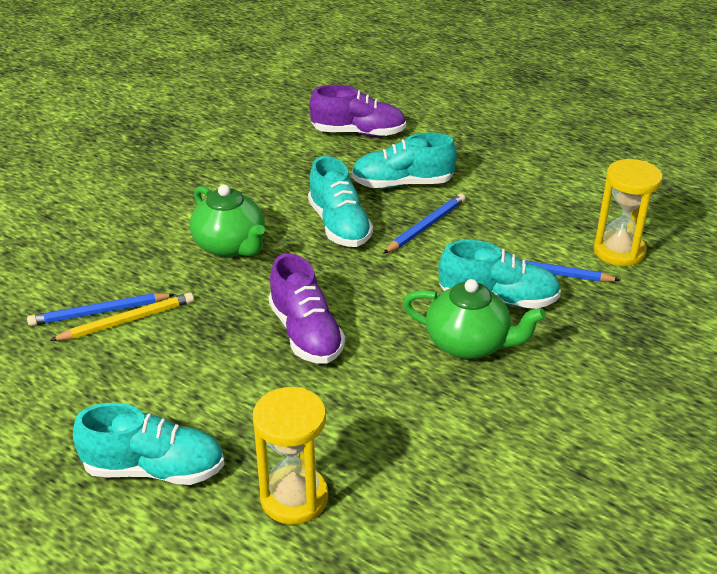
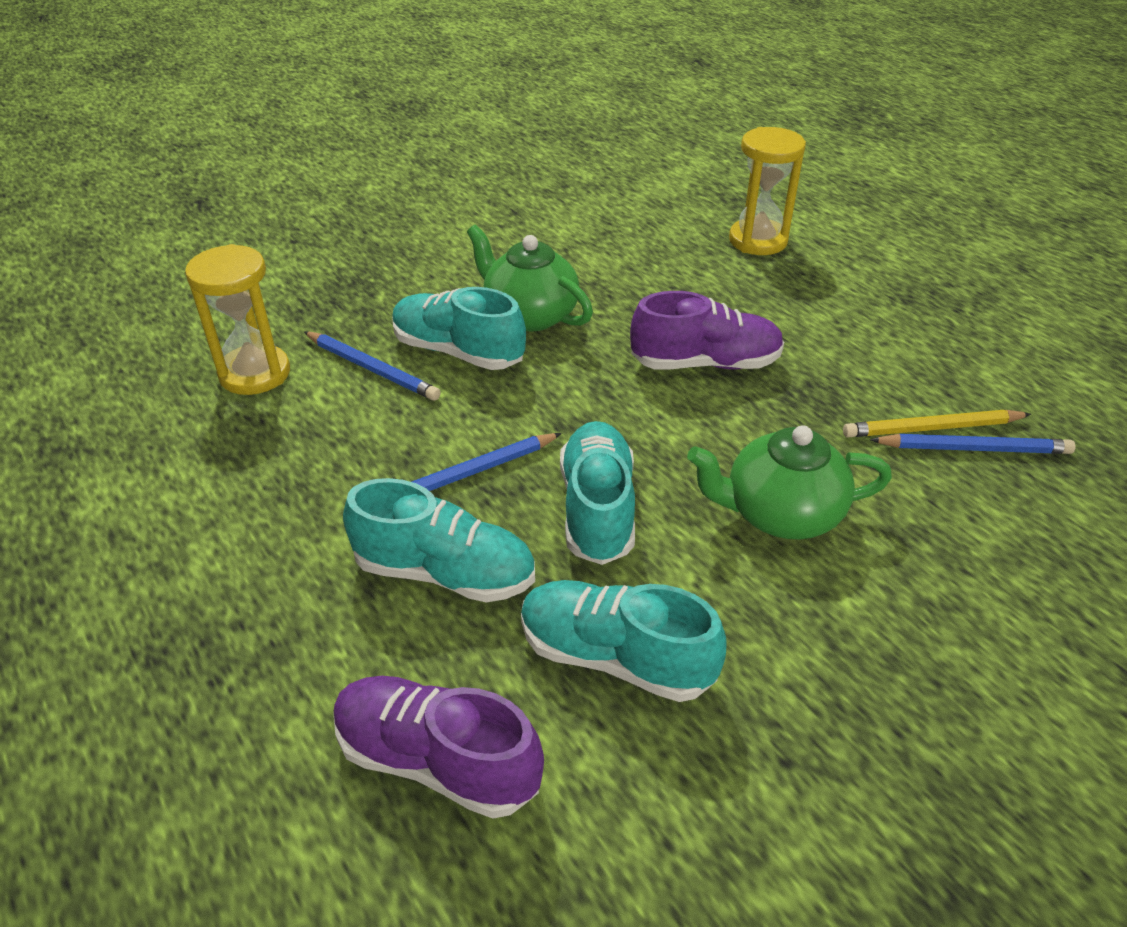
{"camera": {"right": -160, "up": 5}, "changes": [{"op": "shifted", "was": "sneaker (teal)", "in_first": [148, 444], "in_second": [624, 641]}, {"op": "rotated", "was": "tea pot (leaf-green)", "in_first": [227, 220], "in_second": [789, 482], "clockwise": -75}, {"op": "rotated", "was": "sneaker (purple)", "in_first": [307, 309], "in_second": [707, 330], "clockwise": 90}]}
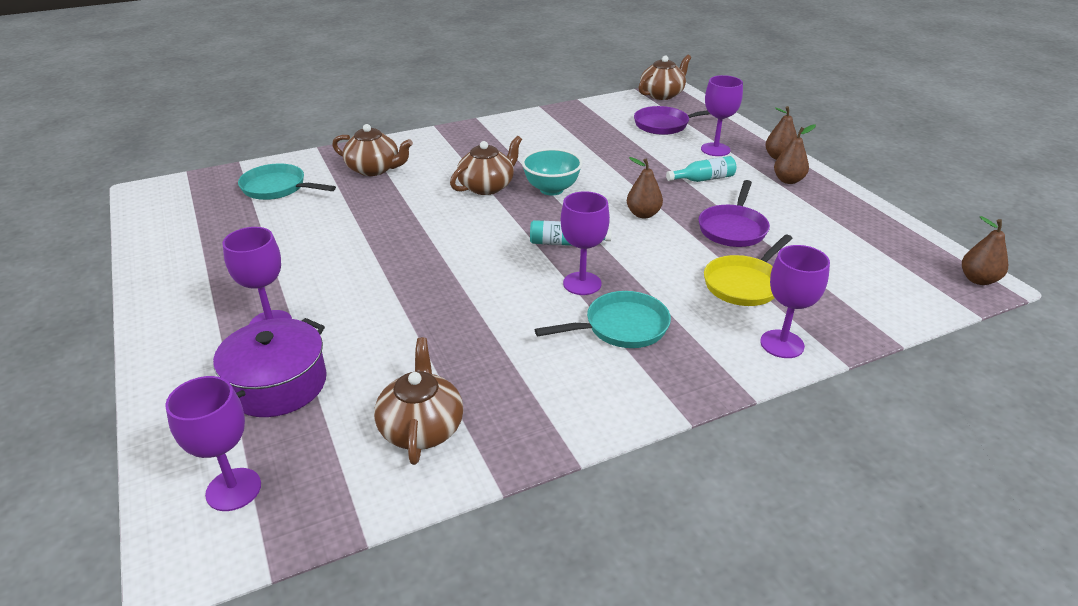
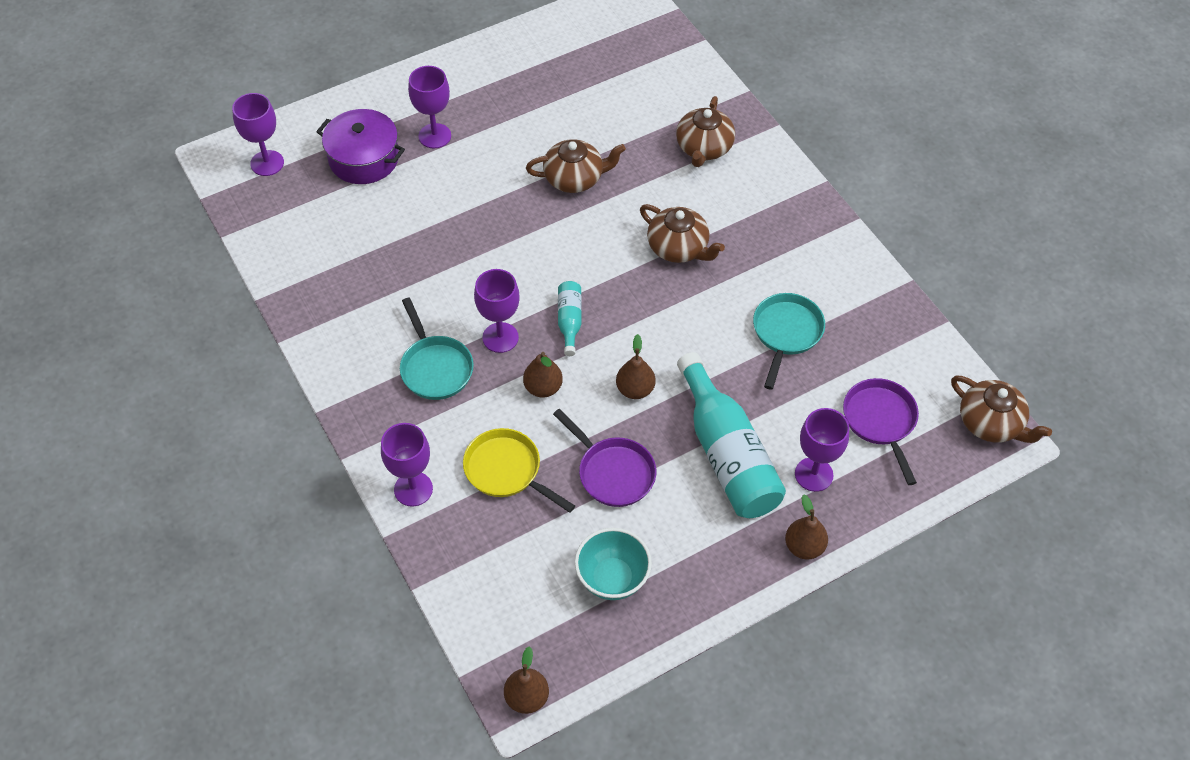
{"camera": {"right": 85, "up": 20}, "changes": [{"op": "shifted", "was": "frying pan (teal)", "in_first": [287, 181], "in_second": [789, 341]}, {"op": "shifted", "was": "tea pot (brown)", "in_first": [418, 401], "in_second": [576, 166]}, {"op": "shifted", "was": "bowl (teal)", "in_first": [552, 171], "in_second": [613, 564]}, {"op": "shifted", "was": "pear fruit (brown)", "in_first": [795, 154], "in_second": [543, 375]}, {"op": "rotated", "was": "frying pan (purple)", "in_first": [734, 213], "in_second": [604, 458], "clockwise": -150}, {"op": "scaled", "was": "flask (teal)", "in_first": [701, 169], "in_second": [731, 435], "ratio": 2.13}]}
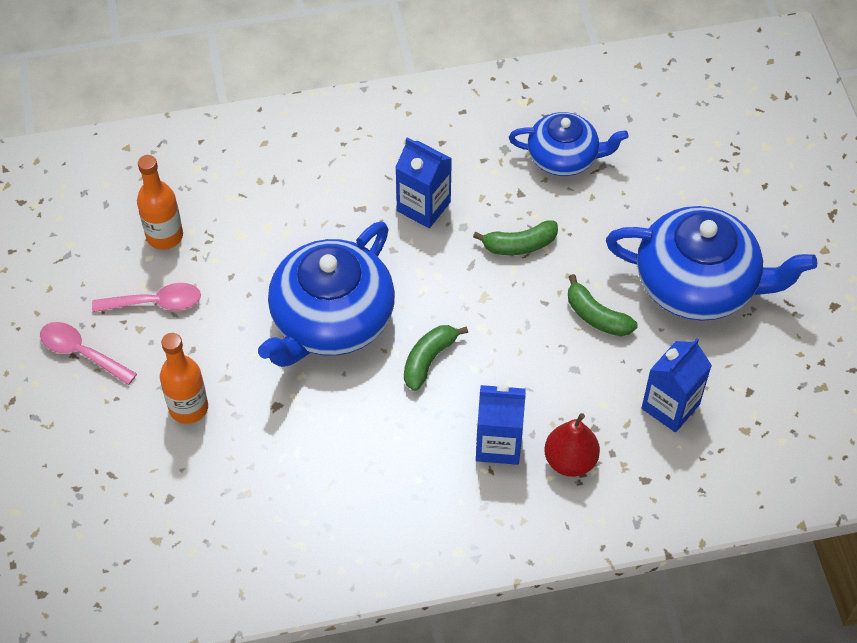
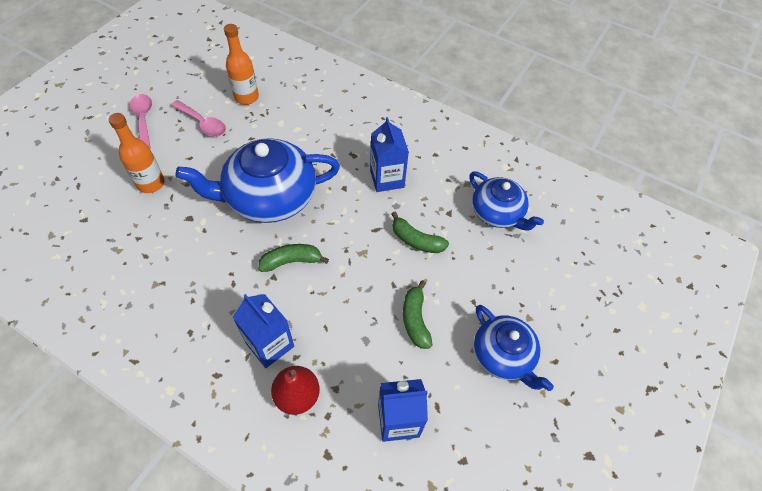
{"camera": {"right": 40, "up": 0}, "changes": [{"op": "scaled", "was": "tea pot (royal blue)", "in_first": [711, 263], "in_second": [514, 348], "ratio": 0.61}]}
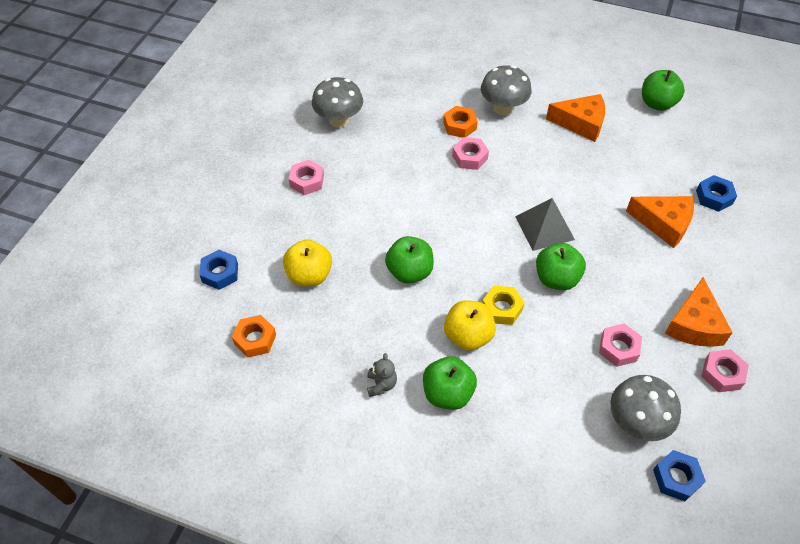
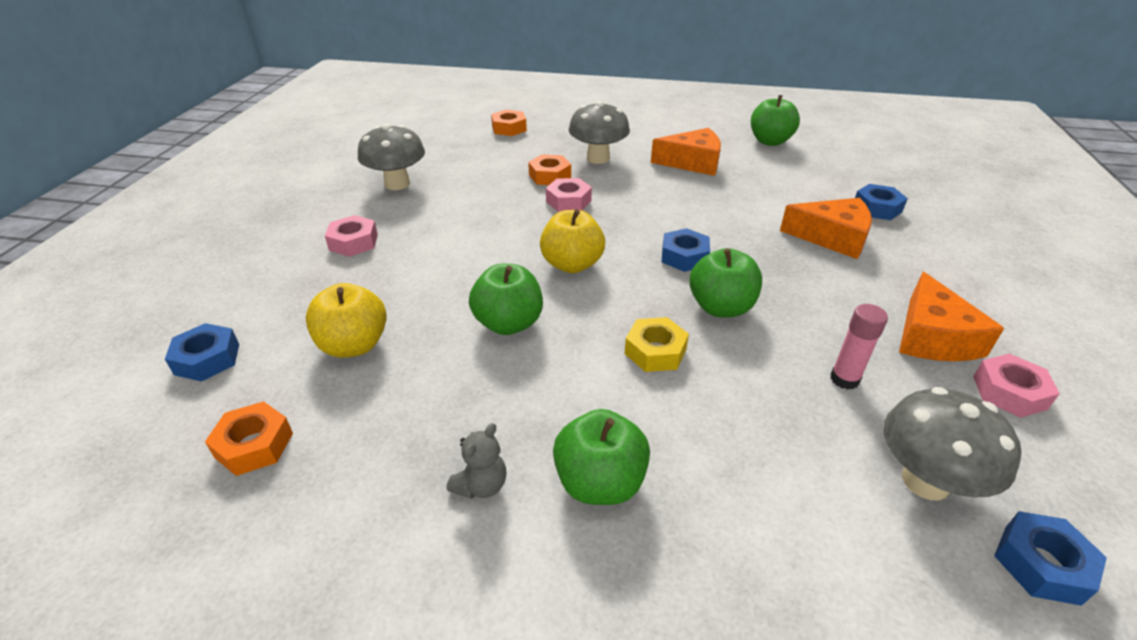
{"camera": {"right": -10, "up": -15}, "changes": [{"op": "new", "now": "nut (bright orange)", "in_second": [509, 123]}, {"op": "shifted", "was": "apple (golden)", "in_first": [470, 325], "in_second": [572, 241]}, {"op": "swapped", "was": "pyramid shape (ash-grey)", "now": "nut (royal blue)", "in_first": [545, 224], "in_second": [686, 250]}, {"op": "swapped", "was": "nut (rose-pink)", "now": "glue stick (rose-pink)", "in_first": [620, 345], "in_second": [859, 347]}, {"op": "rotated", "was": "stuffed bear (ash-grey)", "in_first": [382, 375], "in_second": [476, 461], "clockwise": 45}]}
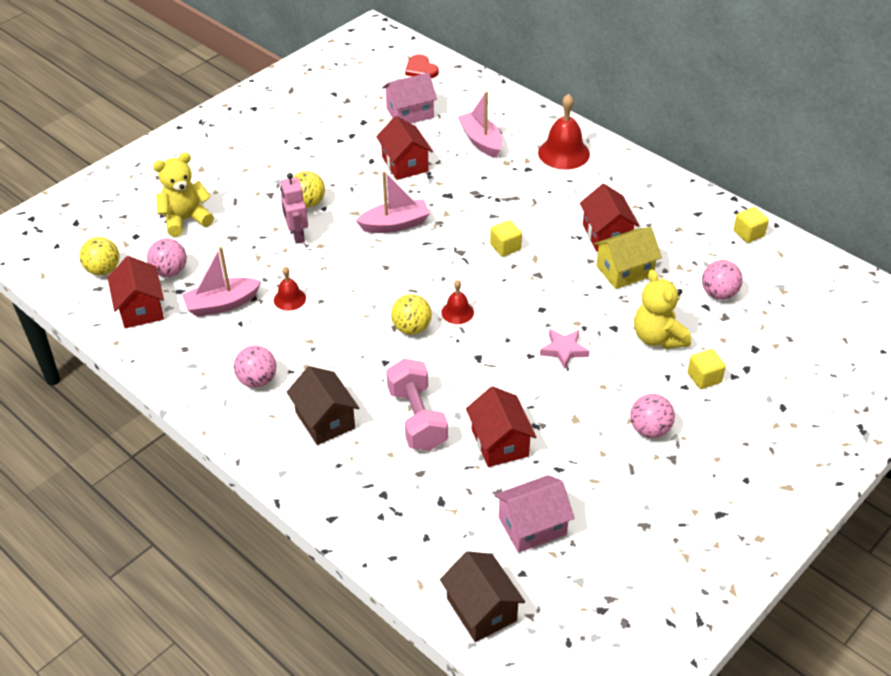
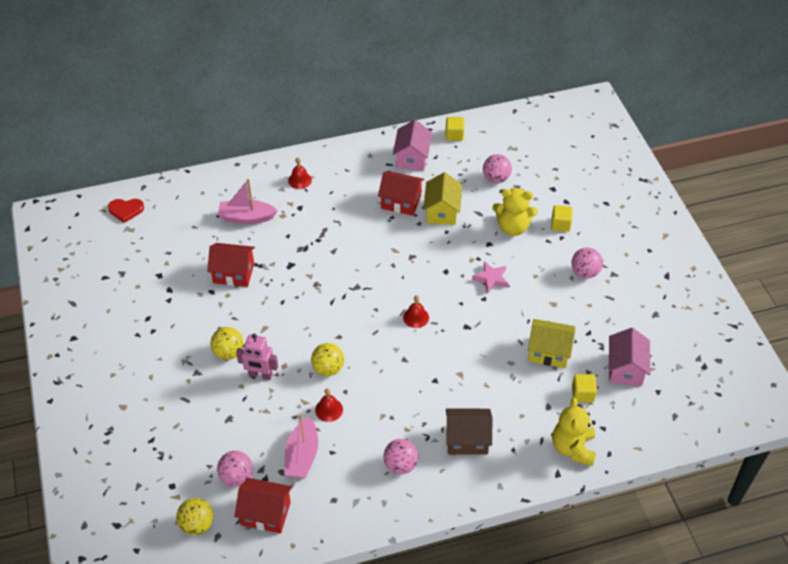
{"camera": {"right": -60, "up": 5}, "changes": [{"op": "gone", "was": "sailboat (rose-pink)", "in_first": [393, 202]}, {"op": "gone", "was": "free weight (rose-pink)", "in_first": [417, 405]}, {"op": "gone", "was": "toy house (brown)", "in_first": [482, 596]}, {"op": "shifted", "was": "stuffed bear (golden)", "in_first": [183, 194], "in_second": [574, 432]}, {"op": "shifted", "was": "toy house (rose-pink)", "in_first": [409, 98], "in_second": [412, 145]}, {"op": "shifted", "was": "sphere (golden)", "in_first": [411, 314], "in_second": [327, 359]}, {"op": "shifted", "was": "block (golden)", "in_first": [506, 238], "in_second": [584, 388]}, {"op": "repainted", "was": "toy house (scarlet)", "now": "toy house (golden)", "in_first": [501, 426], "in_second": [551, 343]}, {"op": "scaled", "was": "bell (scarlet)", "in_first": [564, 132], "in_second": [300, 173], "ratio": 0.55}]}
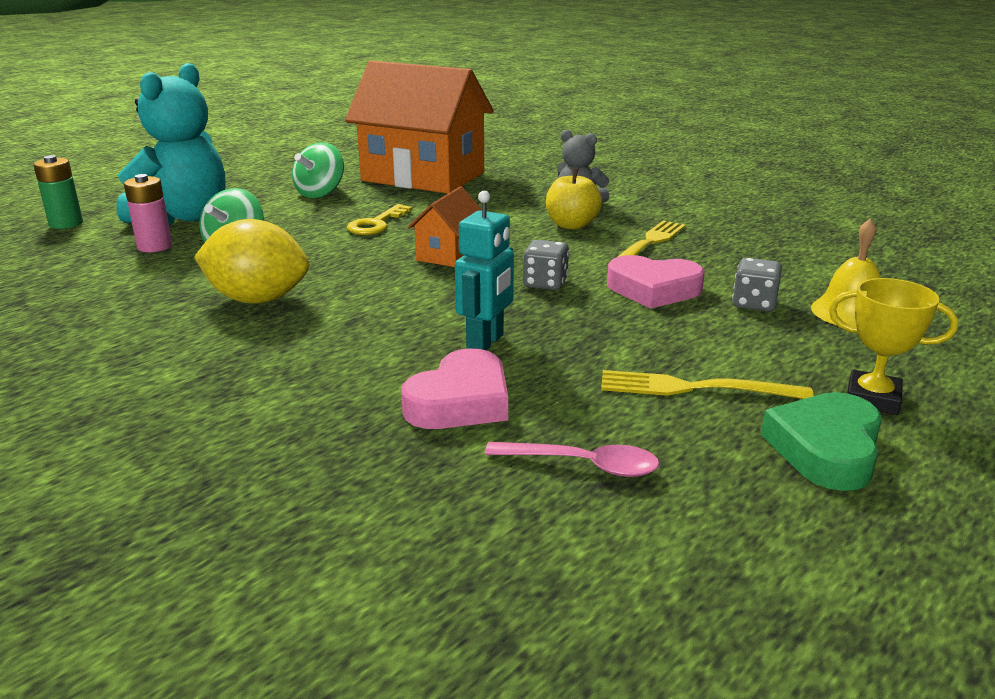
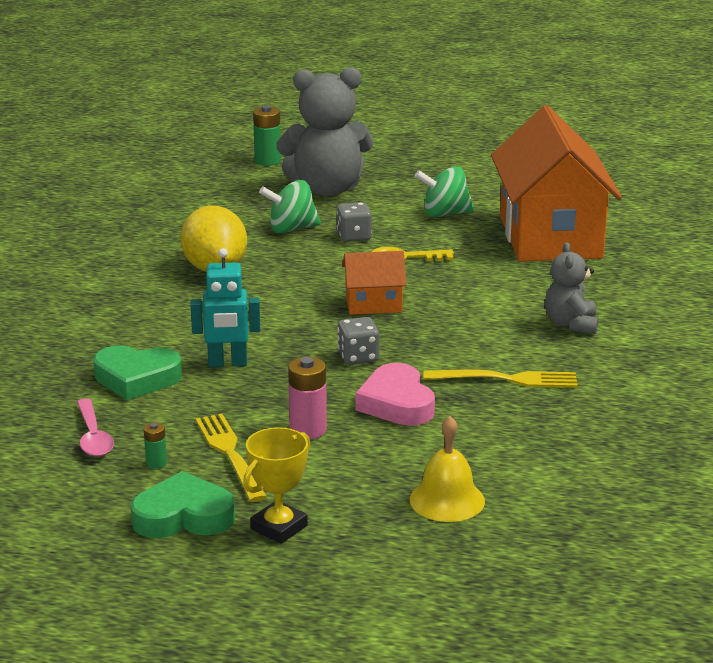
{"camera": {"right": 60, "up": 0}, "changes": [{"op": "gone", "was": "apple (golden)", "in_first": [574, 199]}, {"op": "new", "now": "AA battery (leaf-green)", "in_second": [155, 445]}, {"op": "shifted", "was": "AA battery (rose-pink)", "in_first": [148, 213], "in_second": [307, 398]}, {"op": "shifted", "was": "die (ash-grey)", "in_first": [757, 285], "in_second": [354, 222]}, {"op": "repainted", "was": "stuffed bear (teal)", "now": "stuffed bear (ash-grey)", "in_first": [170, 144], "in_second": [325, 132]}, {"op": "repainted", "was": "heart (rose-pink)", "now": "heart (leaf-green)", "in_first": [454, 388], "in_second": [137, 372]}, {"op": "rotated", "was": "trophy (golden)", "in_first": [893, 346], "in_second": [276, 485], "clockwise": 45}]}
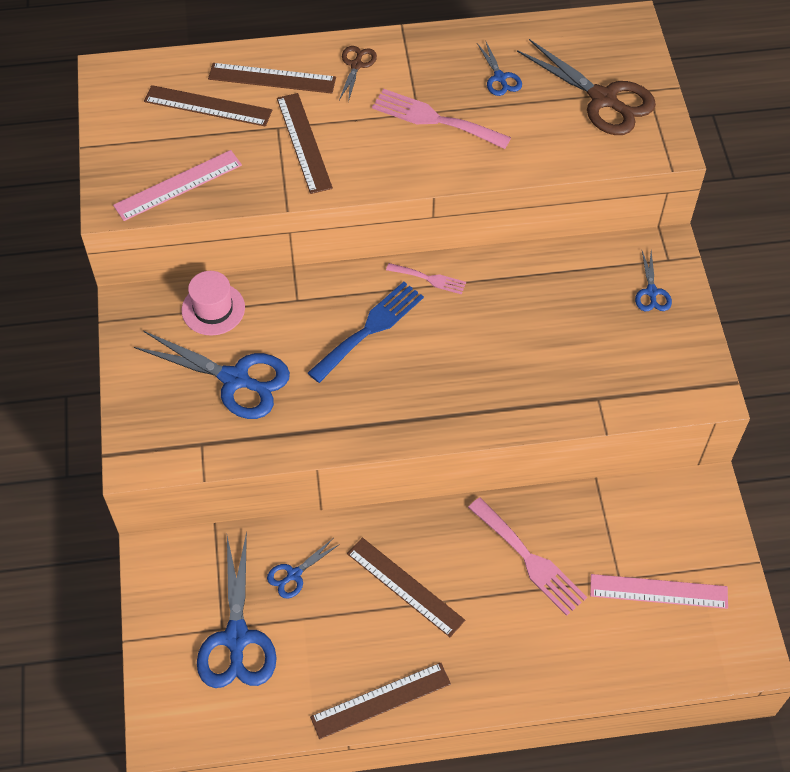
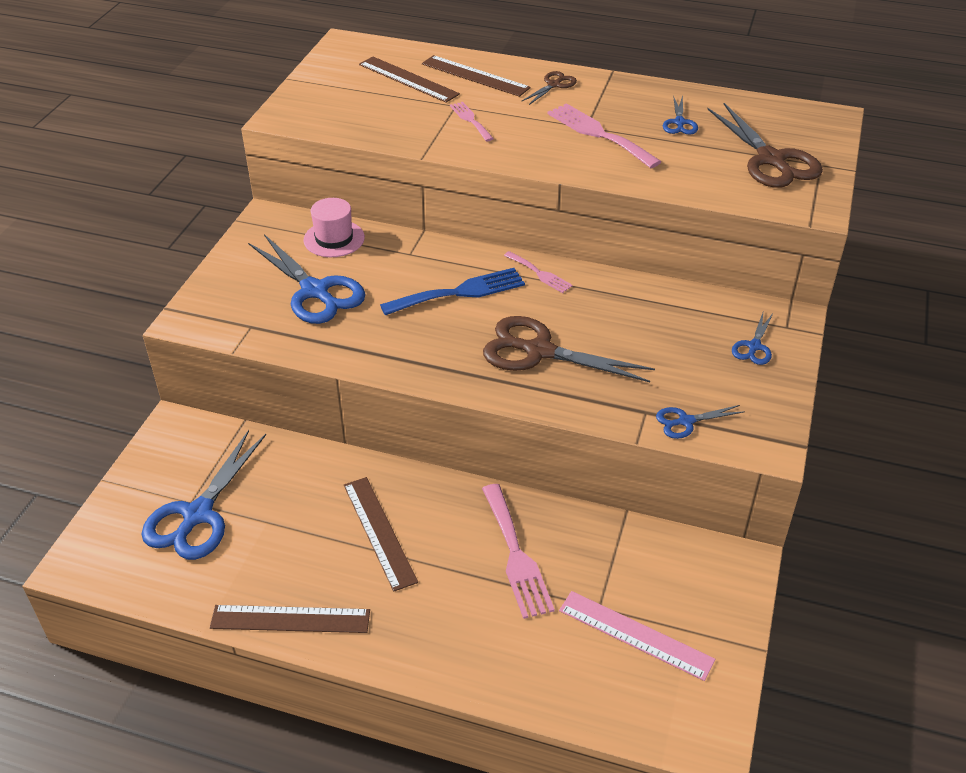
{"camera": {"right": 25, "up": -15}, "changes": [{"op": "gone", "was": "straightedge (rose-pink)", "in_first": [177, 185]}, {"op": "new", "now": "shears (brown)", "in_second": [569, 349]}, {"op": "shifted", "was": "shears (royal blue)", "in_first": [303, 568], "in_second": [700, 422]}, {"op": "swapped", "was": "straightedge (brown)", "now": "fork (rose-pink)", "in_first": [305, 143], "in_second": [472, 121]}]}
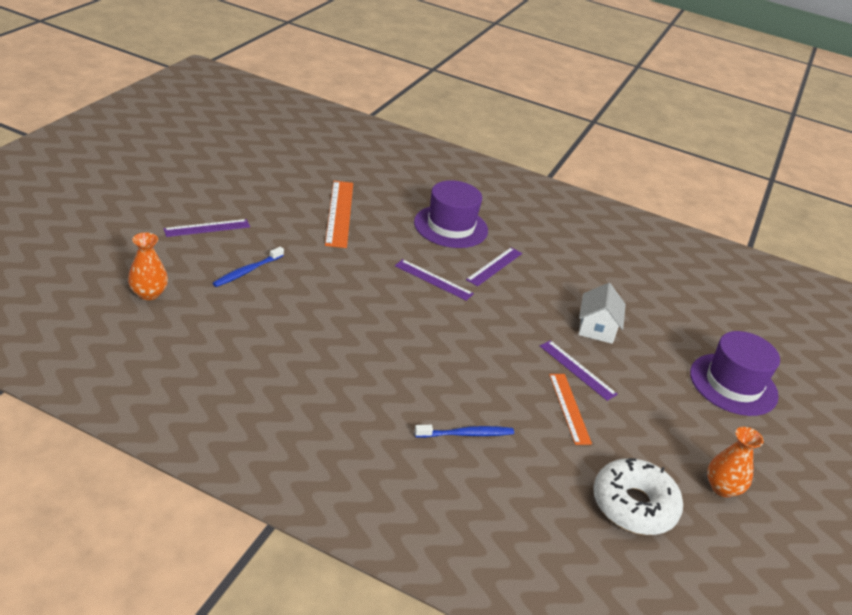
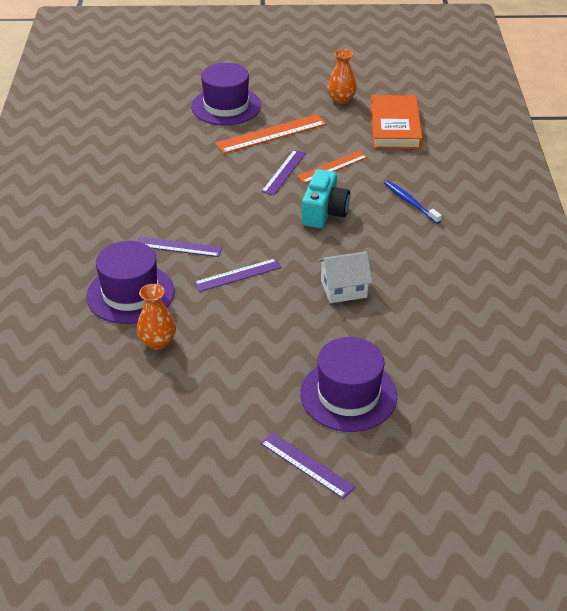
{"camera": {"right": -110, "up": 5}, "changes": [{"op": "new", "now": "camera (teal)", "in_second": [326, 198]}, {"op": "shifted", "was": "vase (bright orange)", "in_first": [148, 266], "in_second": [156, 317]}, {"op": "shifted", "was": "straightedge (bright orange)", "in_first": [339, 214], "in_second": [270, 134]}, {"op": "shifted", "was": "toy house (pure white)", "in_first": [602, 313], "in_second": [345, 277]}, {"op": "swapped", "was": "dental brush (royal blue)", "now": "hat (purple)", "in_first": [248, 267], "in_second": [348, 384]}, {"op": "swapped", "was": "donut (pure white)", "now": "hardcover (bright orange)", "in_first": [638, 496], "in_second": [396, 122]}, {"op": "rotated", "was": "straightedge (purple)", "in_first": [434, 280], "in_second": [238, 275], "clockwise": 60}]}
